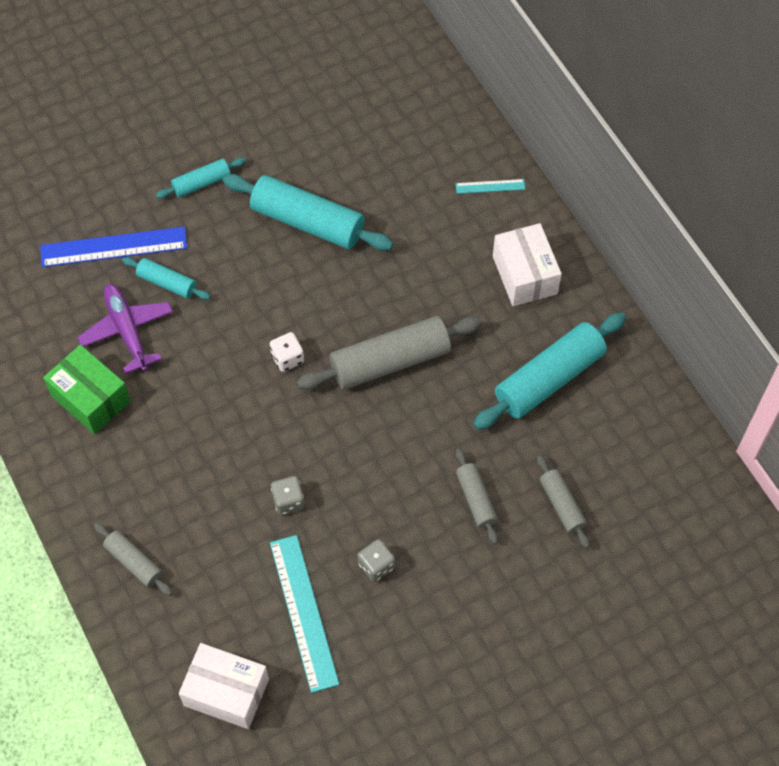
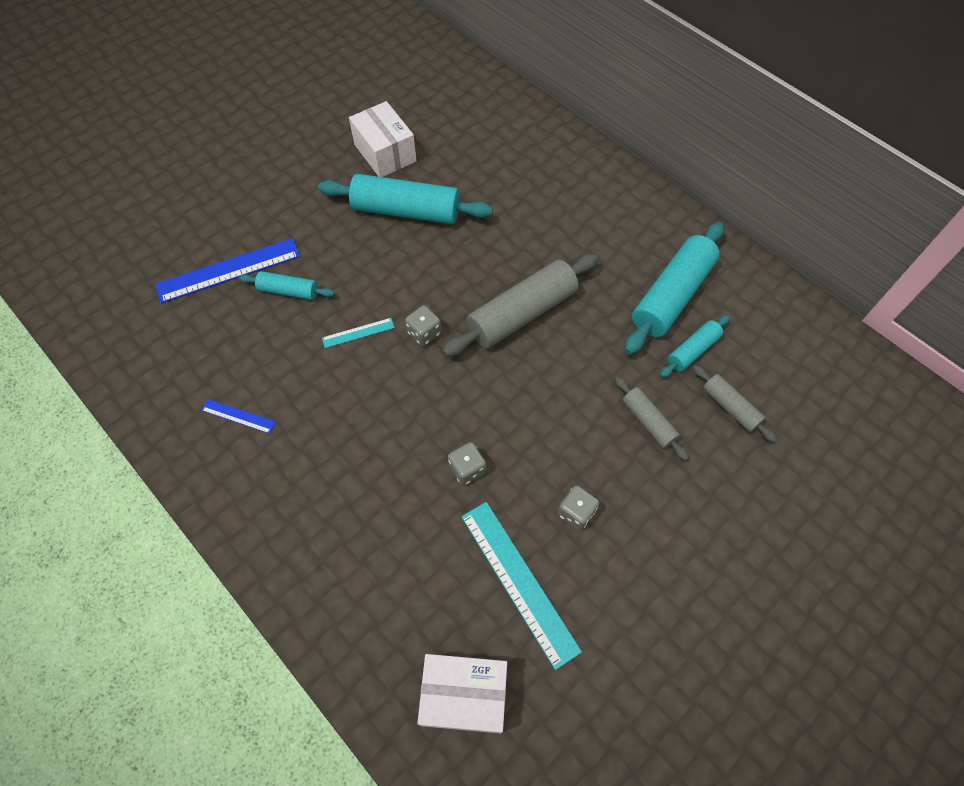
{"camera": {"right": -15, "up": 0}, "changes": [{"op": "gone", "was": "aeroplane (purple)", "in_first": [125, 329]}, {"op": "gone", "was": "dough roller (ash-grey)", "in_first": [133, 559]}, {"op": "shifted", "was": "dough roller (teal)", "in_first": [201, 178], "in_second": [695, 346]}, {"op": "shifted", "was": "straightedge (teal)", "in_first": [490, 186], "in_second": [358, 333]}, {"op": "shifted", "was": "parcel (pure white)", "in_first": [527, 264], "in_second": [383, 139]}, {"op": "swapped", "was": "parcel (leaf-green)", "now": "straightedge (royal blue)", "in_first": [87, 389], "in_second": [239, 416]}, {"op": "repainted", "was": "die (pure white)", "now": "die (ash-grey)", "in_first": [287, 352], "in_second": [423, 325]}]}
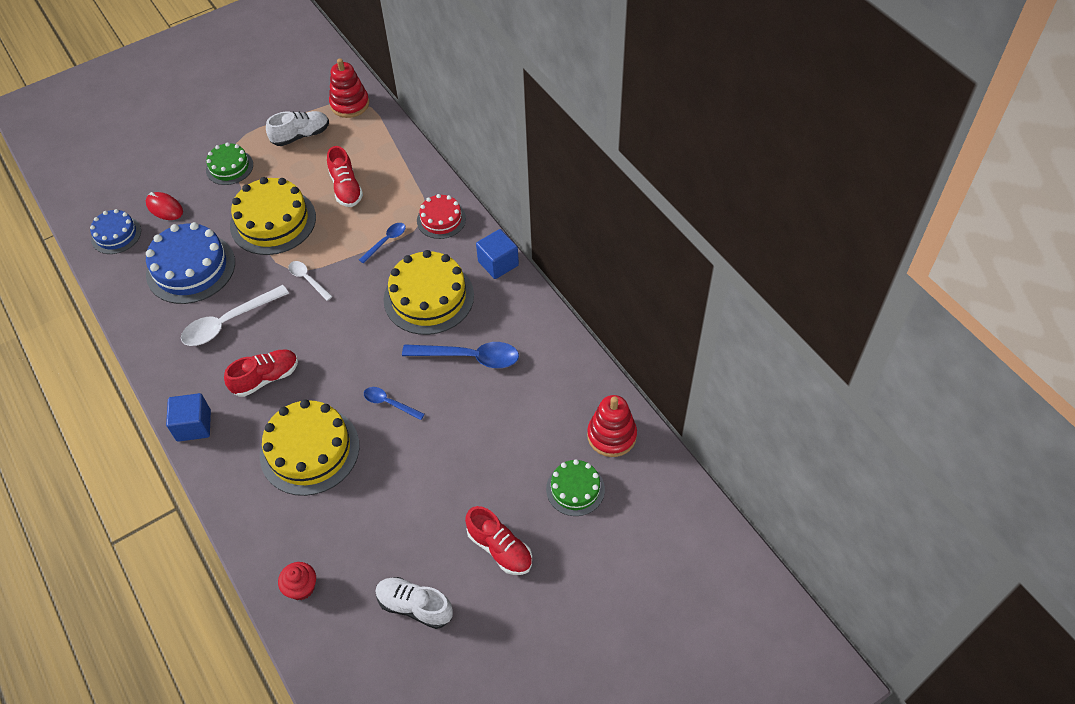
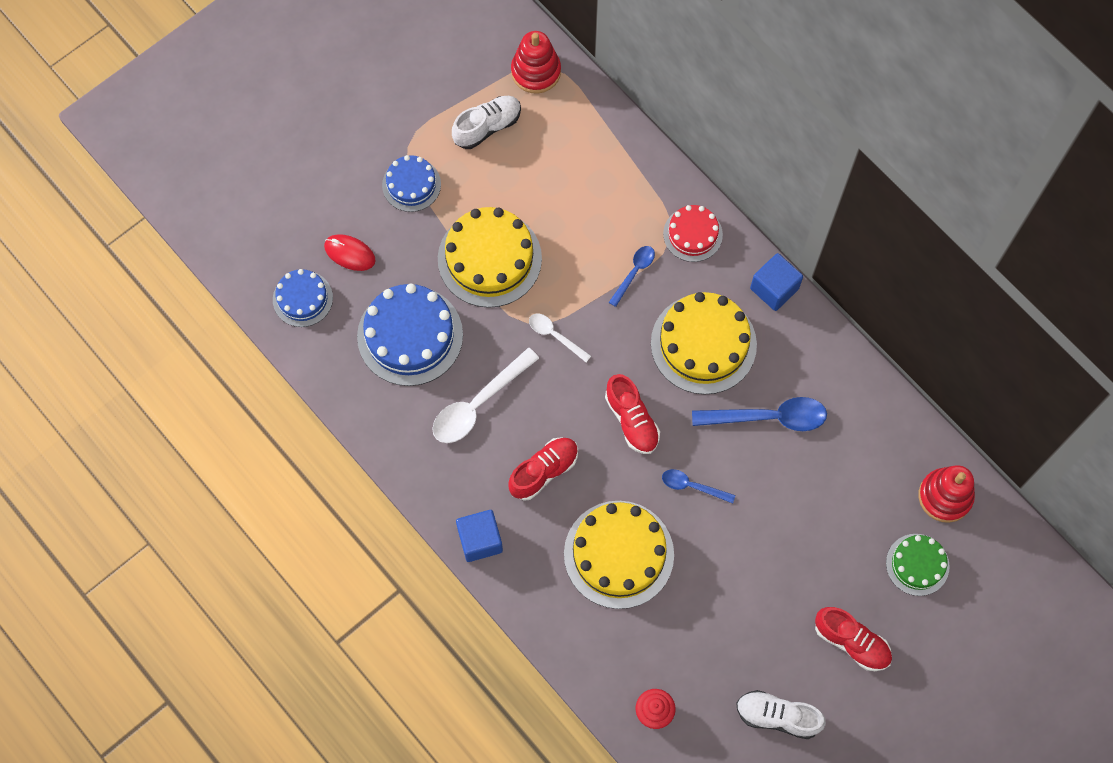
{"camera": {"right": -10, "up": 15}, "changes": [{"op": "shifted", "was": "sneaker (scarlet)", "in_first": [345, 176], "in_second": [632, 414]}, {"op": "repainted", "was": "layer cake (leaf-green)", "now": "layer cake (royal blue)", "in_first": [229, 163], "in_second": [411, 183]}]}
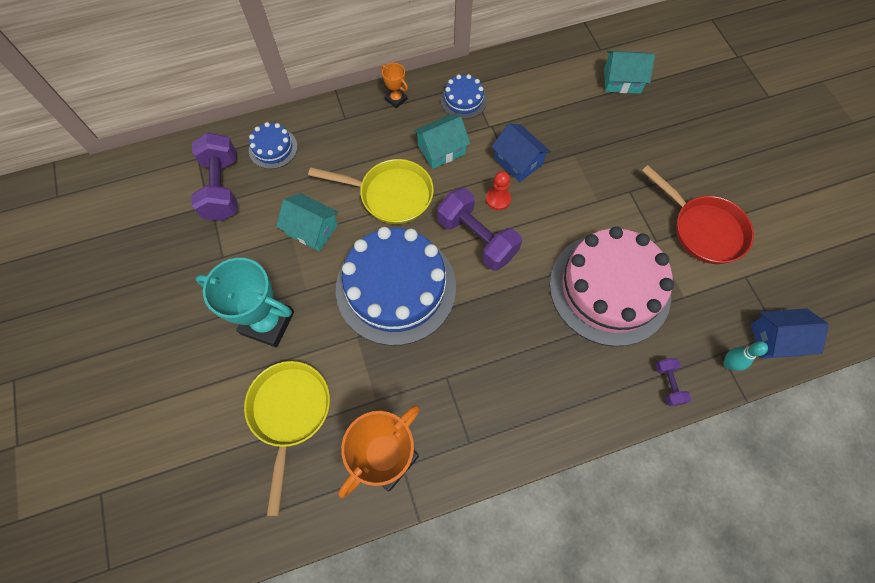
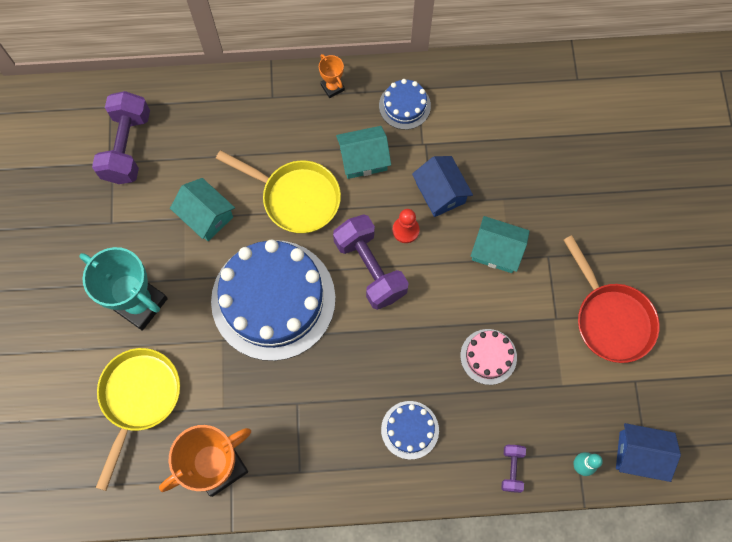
{"camera": {"right": 15, "up": 5}, "changes": [{"op": "shifted", "was": "layer cake (royal blue)", "in_first": [273, 145], "in_second": [410, 430]}, {"op": "shifted", "was": "toy house (teal)", "in_first": [629, 72], "in_second": [500, 244]}, {"op": "scaled", "was": "layer cake (rose-pink)", "in_first": [612, 286], "in_second": [488, 357], "ratio": 0.45}]}
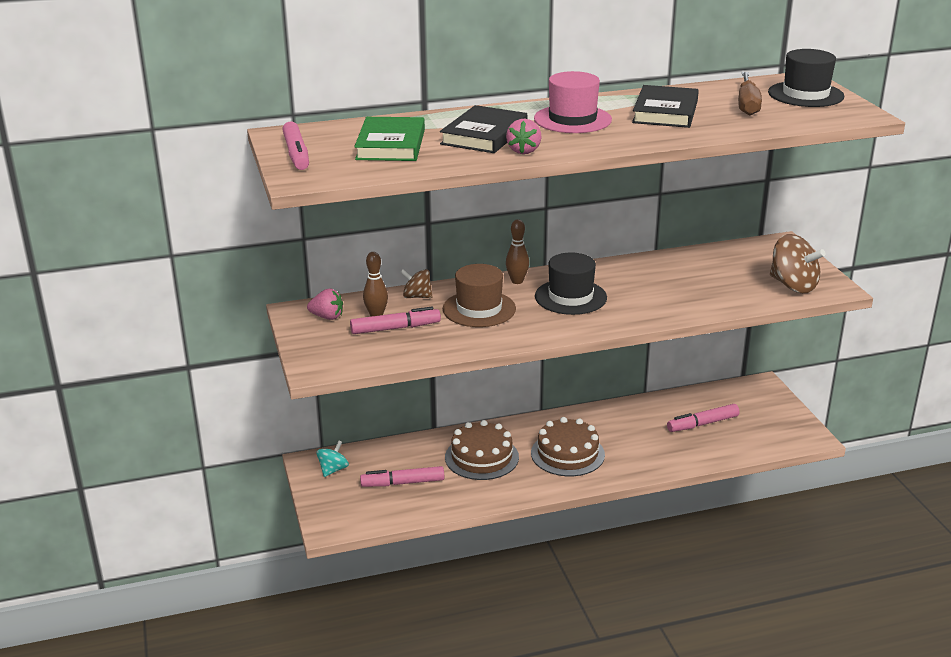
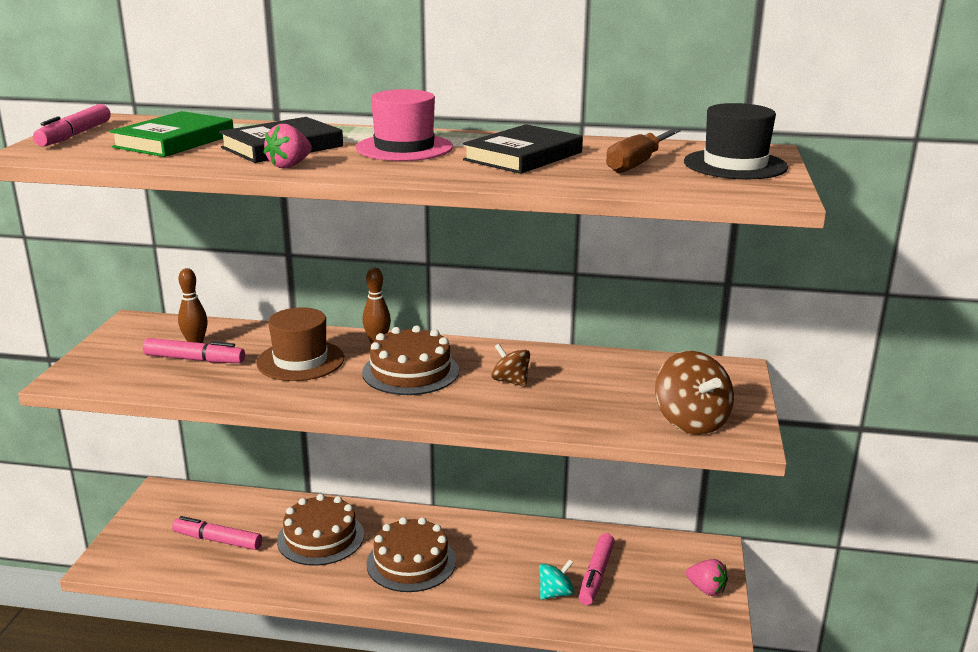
{"camera": {"right": 25, "up": -5}, "changes": [{"op": "shifted", "was": "toy strawberry (rose-pink)", "in_first": [325, 304], "in_second": [707, 577]}, {"op": "shifted", "was": "whirligig (teal)", "in_first": [332, 459], "in_second": [556, 579]}, {"op": "shifted", "was": "whirligig (brown)", "in_first": [416, 283], "in_second": [510, 365]}, {"op": "swapped", "was": "hat (black)", "now": "layer cake (brown)", "in_first": [571, 283], "in_second": [410, 360]}, {"op": "rotated", "was": "felt pen (rose-pink)", "in_first": [703, 418], "in_second": [597, 569], "clockwise": -75}]}
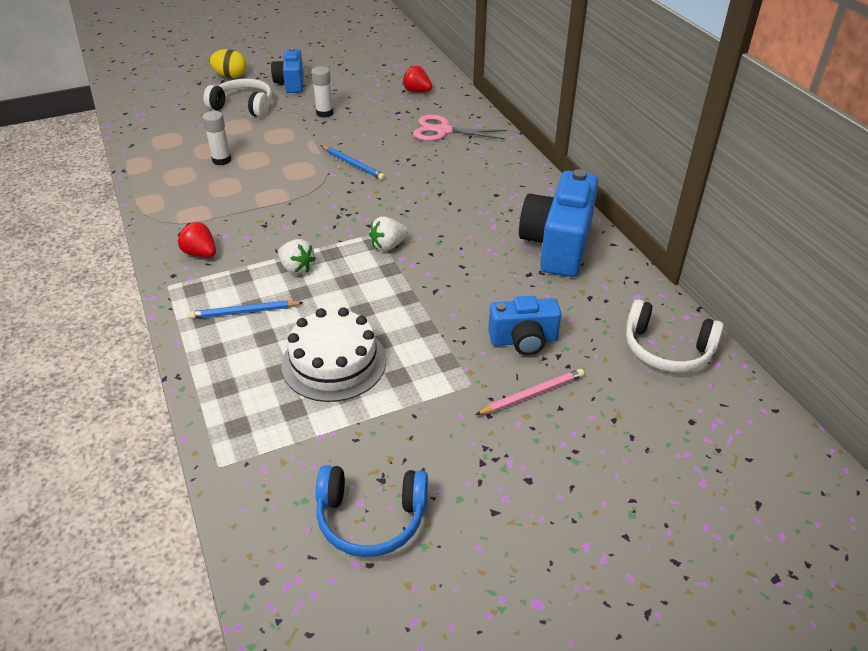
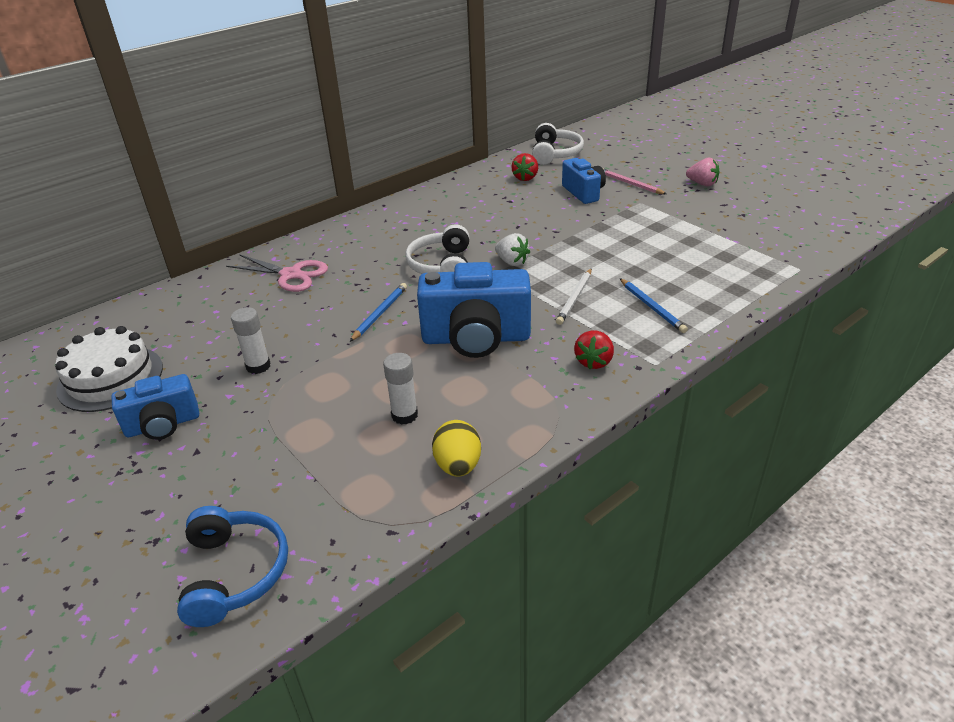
{"camera": {"right": -105, "up": -5}, "changes": [{"op": "new", "now": "toy strawberry (rose-pink)", "in_second": [702, 172]}, {"op": "shifted", "was": "headset (pure white)", "in_first": [237, 97], "in_second": [437, 249]}, {"op": "shifted", "was": "egg shape (golden)", "in_first": [227, 63], "in_second": [456, 448]}, {"op": "shifted", "was": "layer cake (pure white)", "in_first": [333, 354], "in_second": [109, 369]}, {"op": "shifted", "was": "headset (royal blue)", "in_first": [372, 511], "in_second": [232, 566]}, {"op": "shifted", "was": "toy strawberry (scarlet)", "in_first": [417, 78], "in_second": [524, 167]}, {"op": "shifted", "was": "camera (royal blue)", "in_first": [558, 223], "in_second": [474, 310]}, {"op": "swapped", "was": "toy strawberry (pure white)", "now": "wooden pencil (pure white)", "in_first": [297, 257], "in_second": [574, 296]}, {"op": "rotated", "was": "shears (rose-pink)", "in_first": [460, 128], "in_second": [277, 273], "clockwise": -60}]}
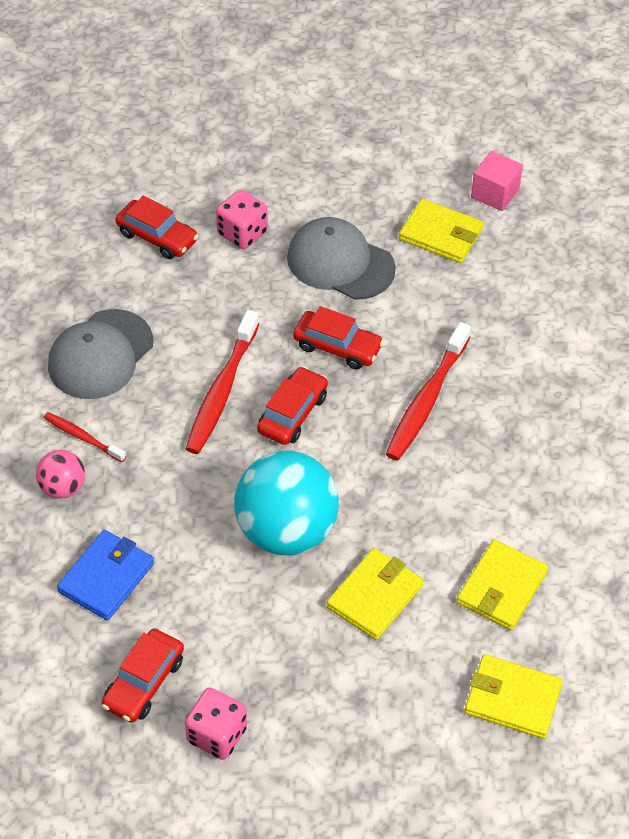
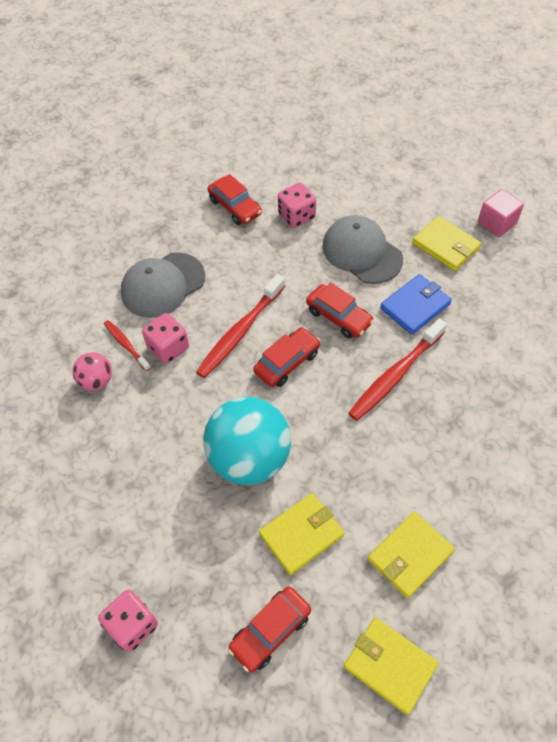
{"camera": {"right": 20, "up": 5}, "changes": [{"op": "new", "now": "die (rose-pink)", "in_second": [165, 338]}, {"op": "shifted", "was": "billfold (royal blue)", "in_first": [105, 575], "in_second": [416, 304]}, {"op": "shifted", "was": "toy car (scarlet)", "in_first": [143, 676], "in_second": [269, 629]}]}
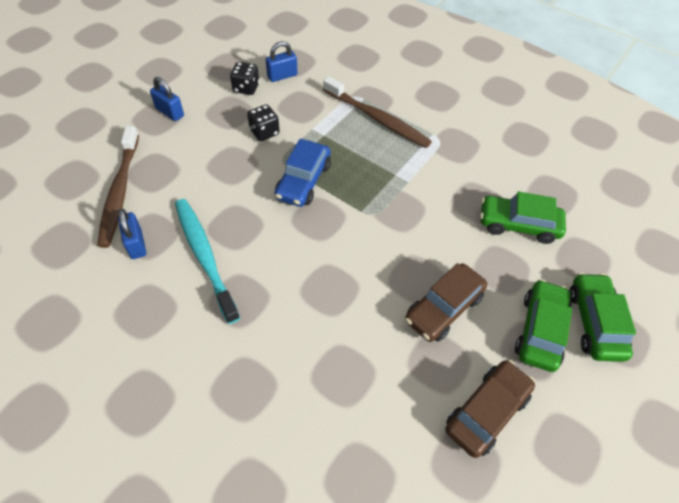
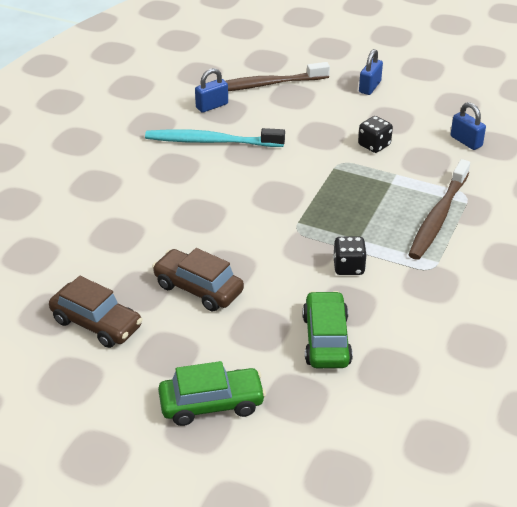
{"camera": {"right": 80, "up": -15}, "changes": [{"op": "gone", "was": "toy car (royal blue)", "in_first": [303, 173]}, {"op": "gone", "was": "toy car (leaf-green)", "in_first": [543, 325]}, {"op": "shifted", "was": "die (black)", "in_first": [244, 78], "in_second": [350, 255]}, {"op": "rotated", "was": "dental brush (teal)", "in_first": [207, 261], "in_second": [215, 137], "clockwise": -135}]}
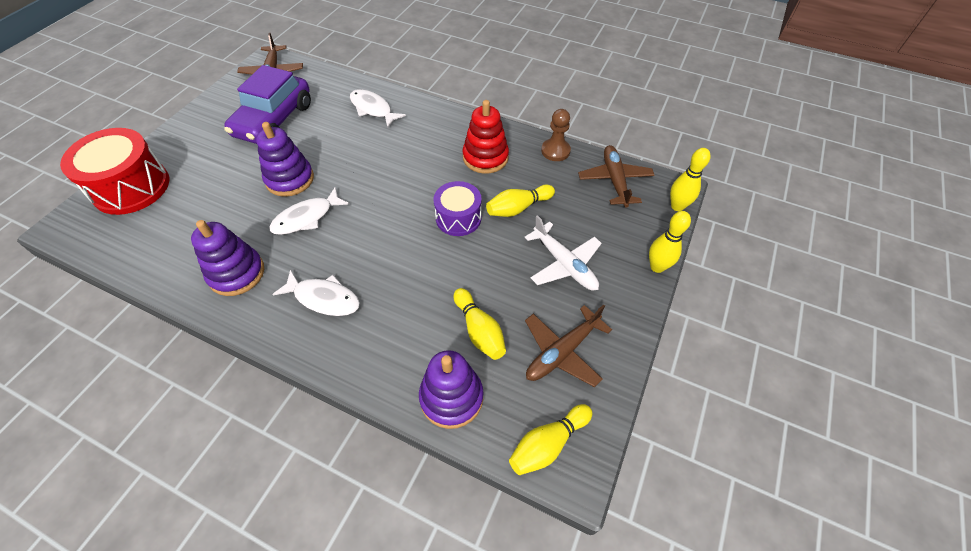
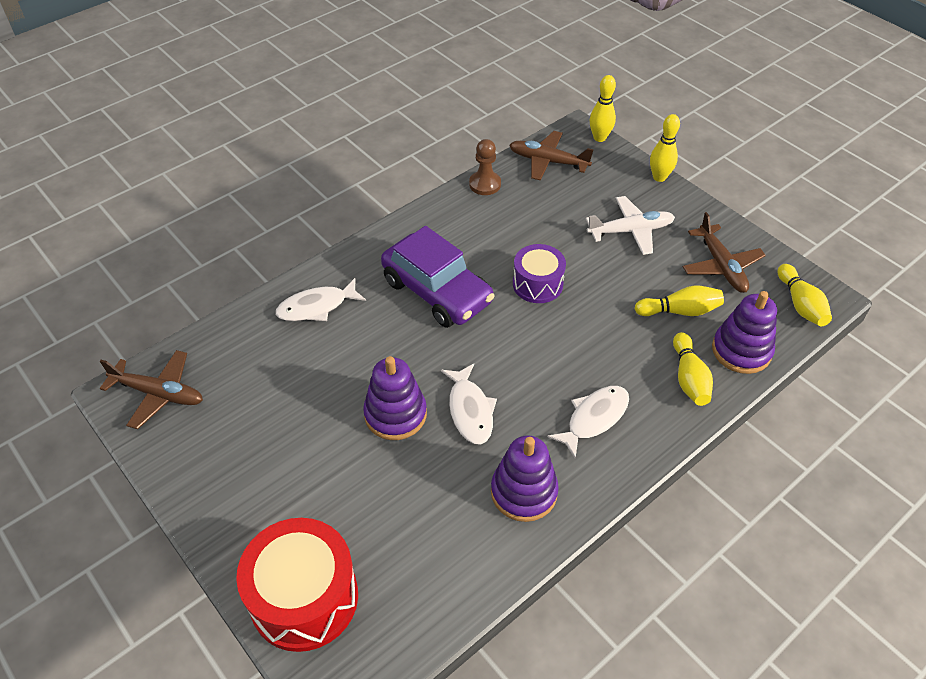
{"camera": {"right": -65, "up": -5}, "changes": [{"op": "gone", "was": "stacking rings (scarlet)", "in_first": [486, 137]}, {"op": "shifted", "was": "toy car (purple)", "in_first": [267, 104], "in_second": [437, 277]}, {"op": "shifted", "was": "tenpin (golden)", "in_first": [520, 201], "in_second": [693, 369]}]}
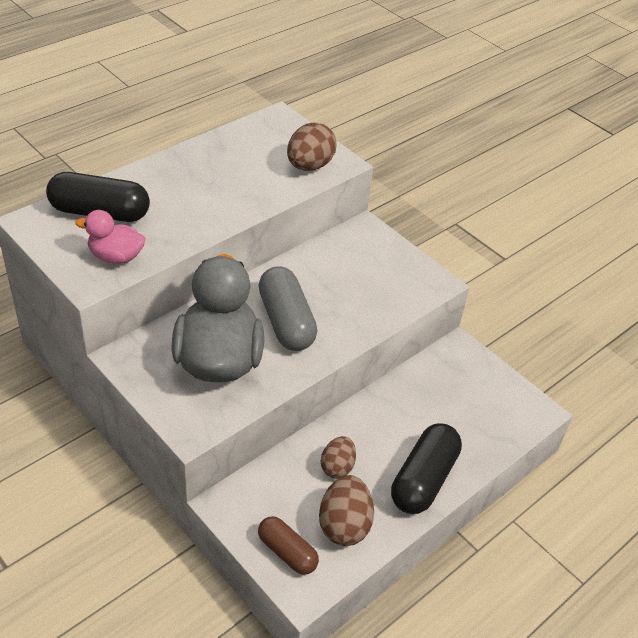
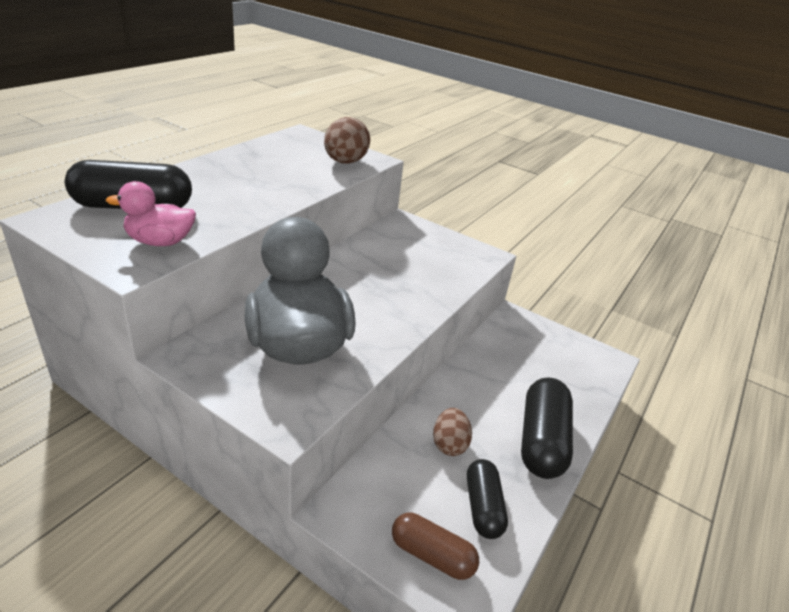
{"camera": {"right": -15, "up": -10}, "changes": [{"op": "gone", "was": "capsule (ash-grey)", "in_first": [288, 308]}, {"op": "swapped", "was": "egg shape (brown)", "now": "capsule (black)", "in_first": [346, 510], "in_second": [487, 499]}]}
